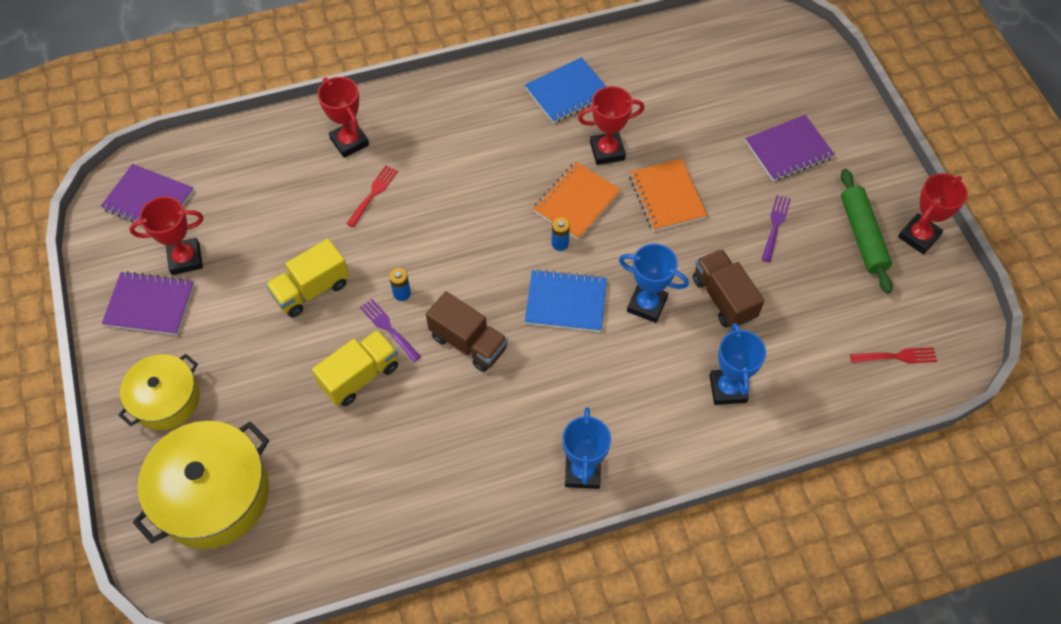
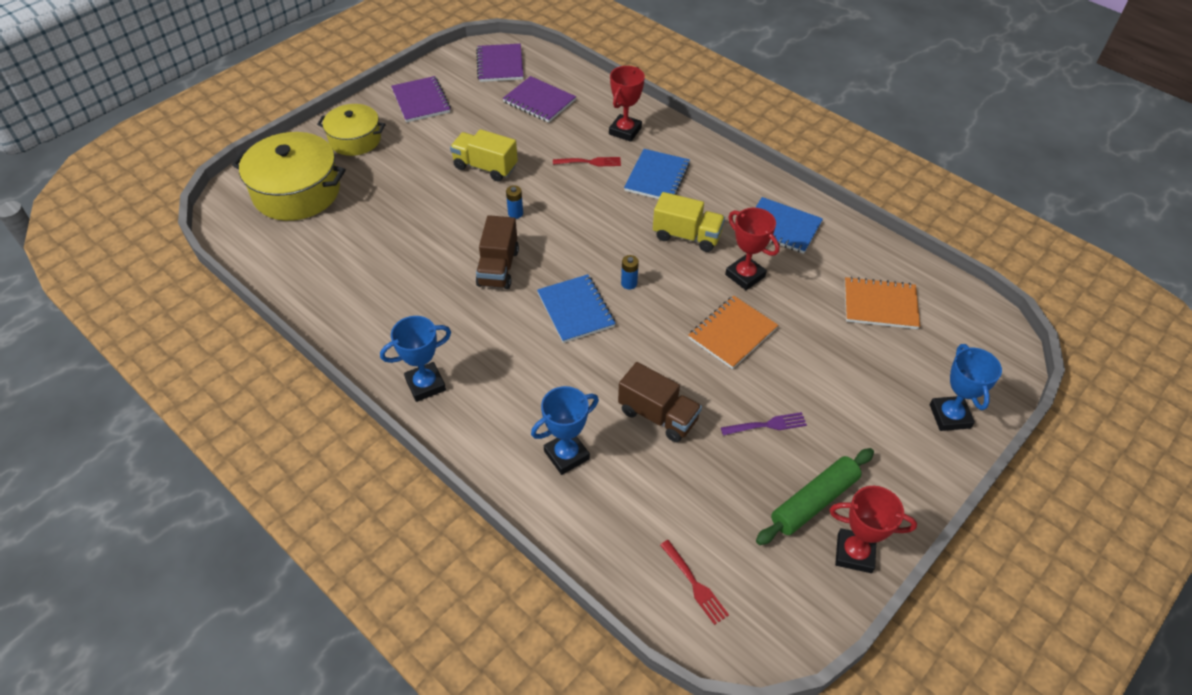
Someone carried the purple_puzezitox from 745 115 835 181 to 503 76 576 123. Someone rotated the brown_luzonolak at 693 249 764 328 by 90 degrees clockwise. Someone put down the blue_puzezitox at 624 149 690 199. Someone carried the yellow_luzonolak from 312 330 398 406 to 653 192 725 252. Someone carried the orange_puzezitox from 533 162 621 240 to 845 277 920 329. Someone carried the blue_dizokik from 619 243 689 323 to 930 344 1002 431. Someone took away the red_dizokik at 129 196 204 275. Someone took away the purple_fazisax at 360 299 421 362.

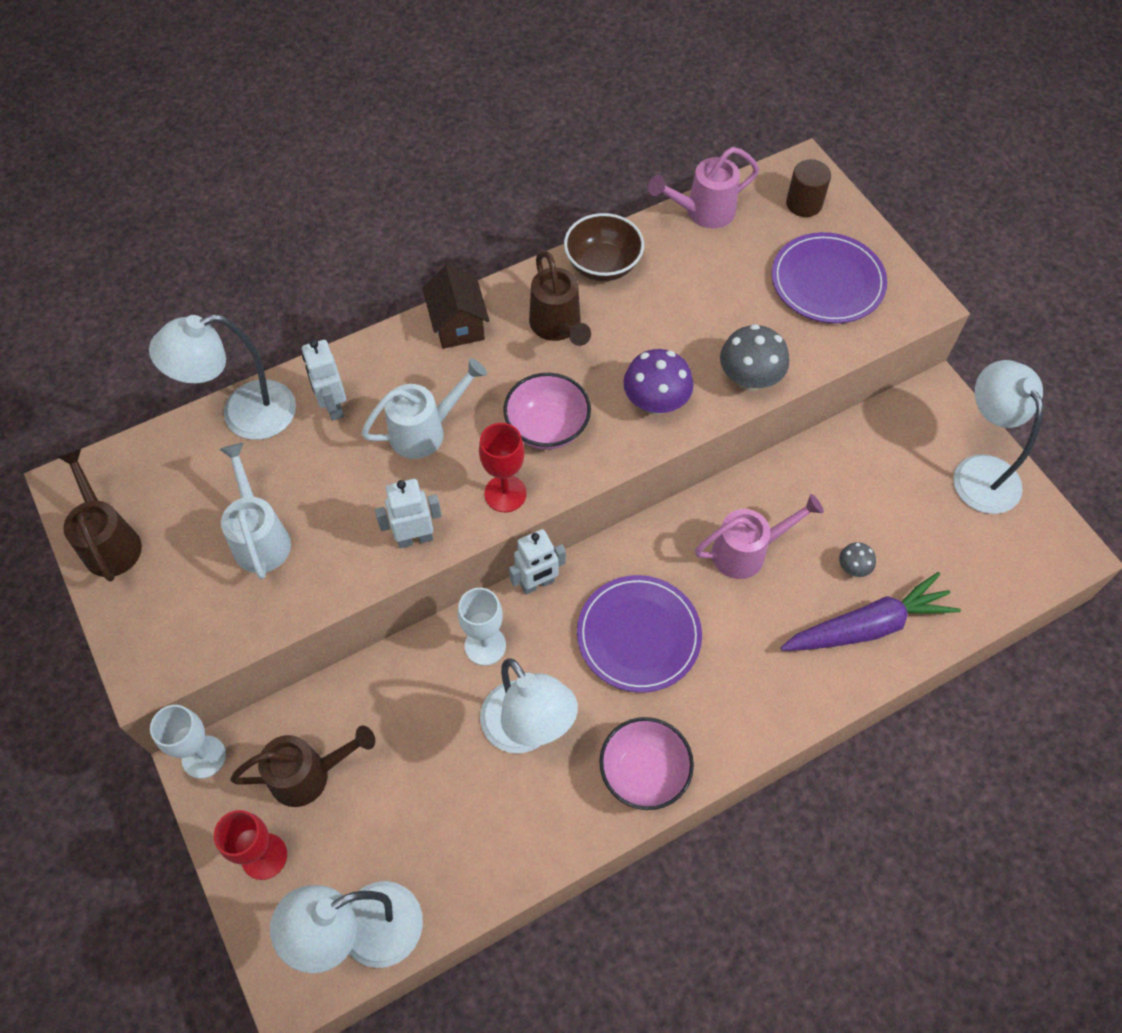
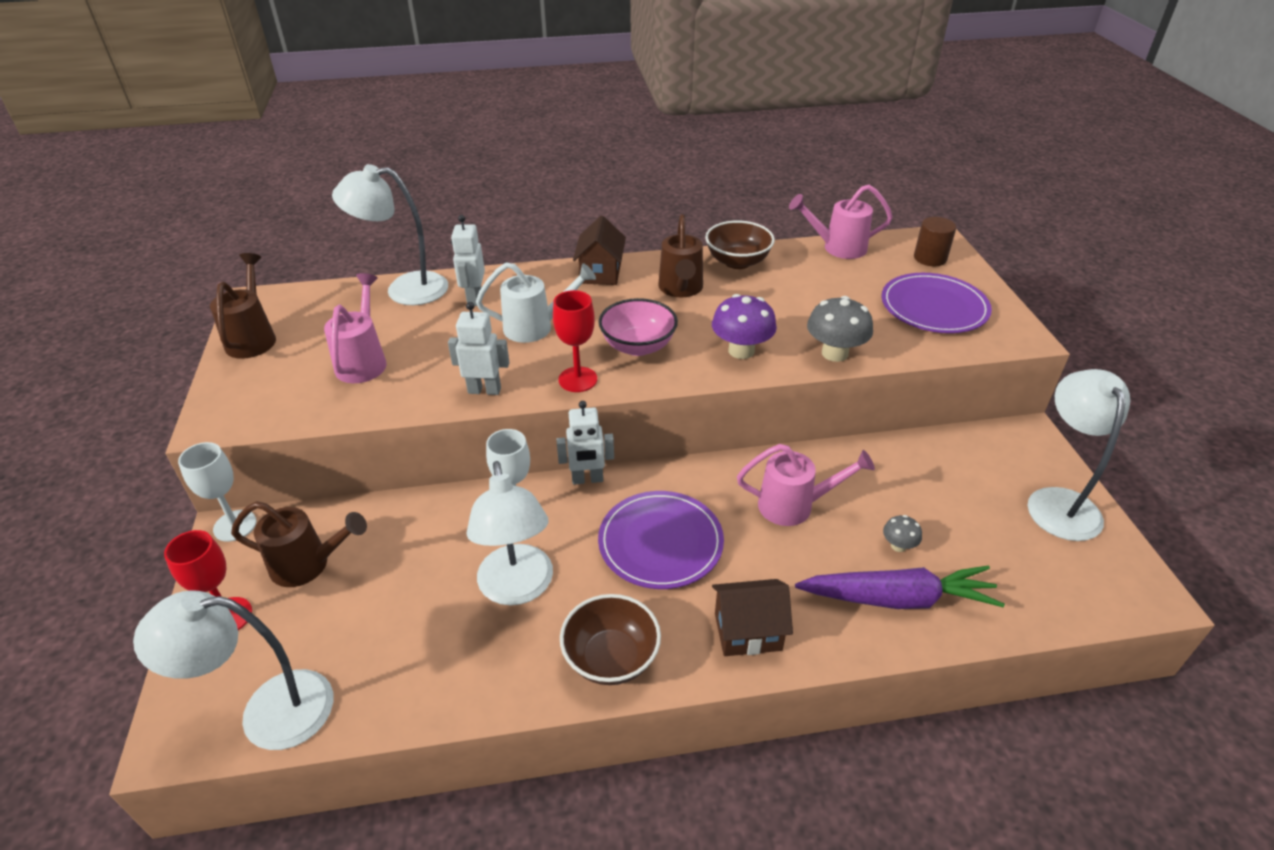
Someone repainted the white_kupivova at 219 443 291 579, which became the pink_kupivova at 324 273 387 383. Someone repainted the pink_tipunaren at 599 717 694 810, which became the brown_tipunaren at 560 594 661 685. Someone put down the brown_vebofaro at 712 579 793 656.

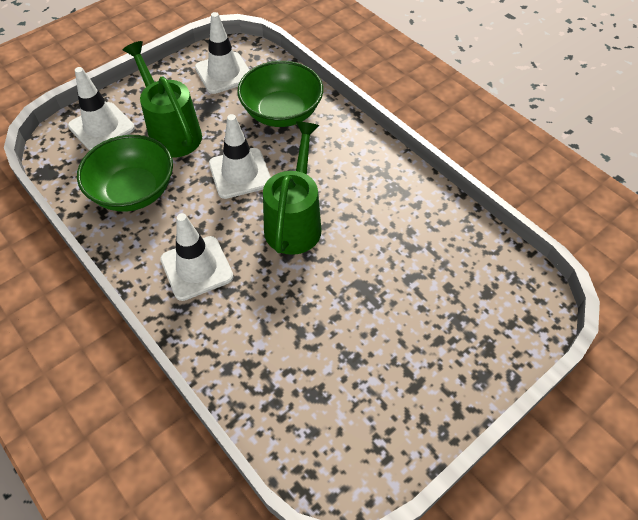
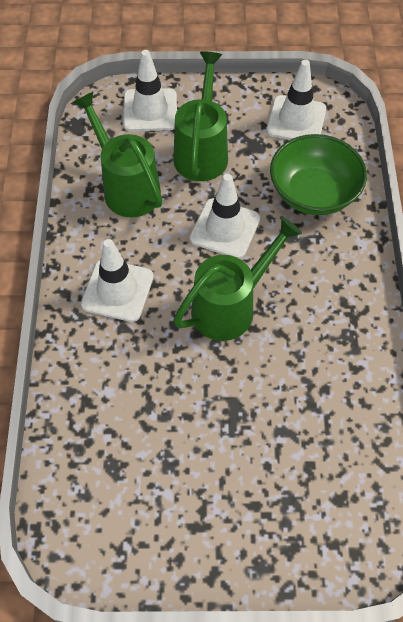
Someone swapped the green_tipunaren at 77 135 173 212 for the green_kupivova at 72 91 162 217.

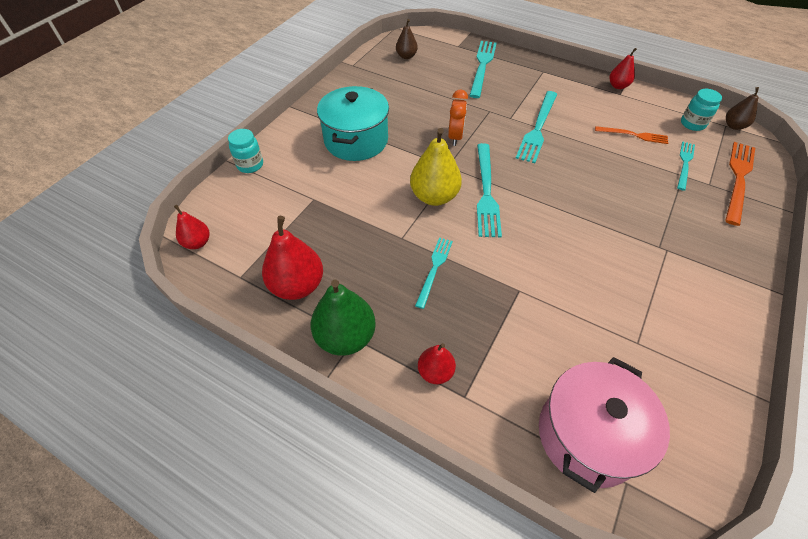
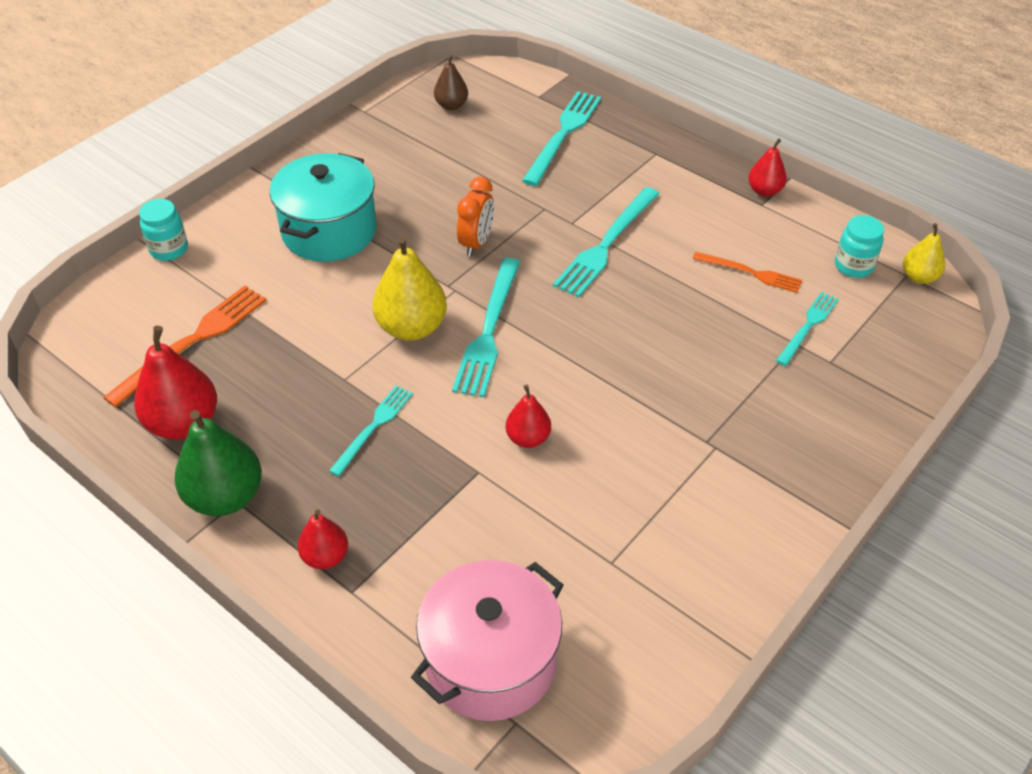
Someone carried the orange_fazisax from 725 142 755 226 to 103 286 267 407. Someone carried the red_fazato from 174 205 210 249 to 506 385 551 448. Someone repainted the brown_fazato at 726 87 759 130, which became the yellow_fazato at 903 223 945 284.

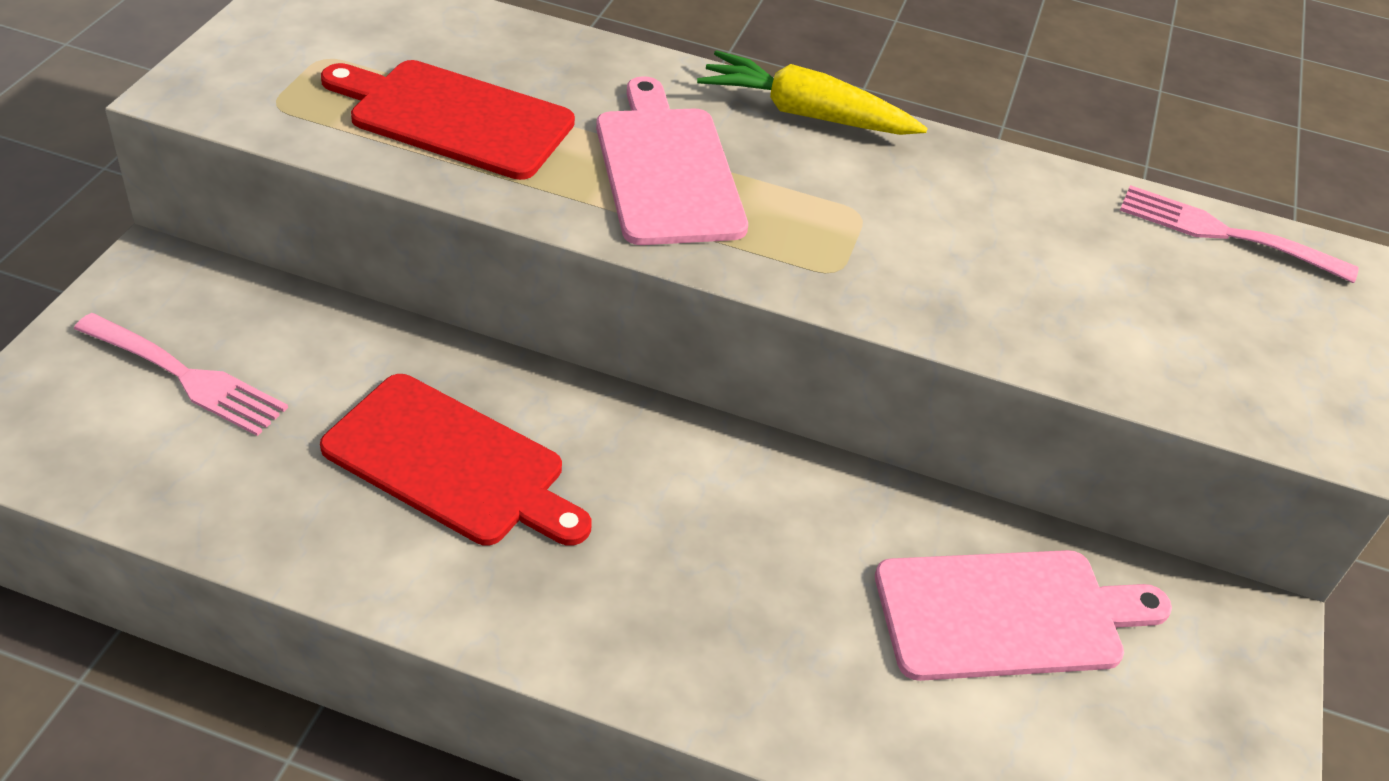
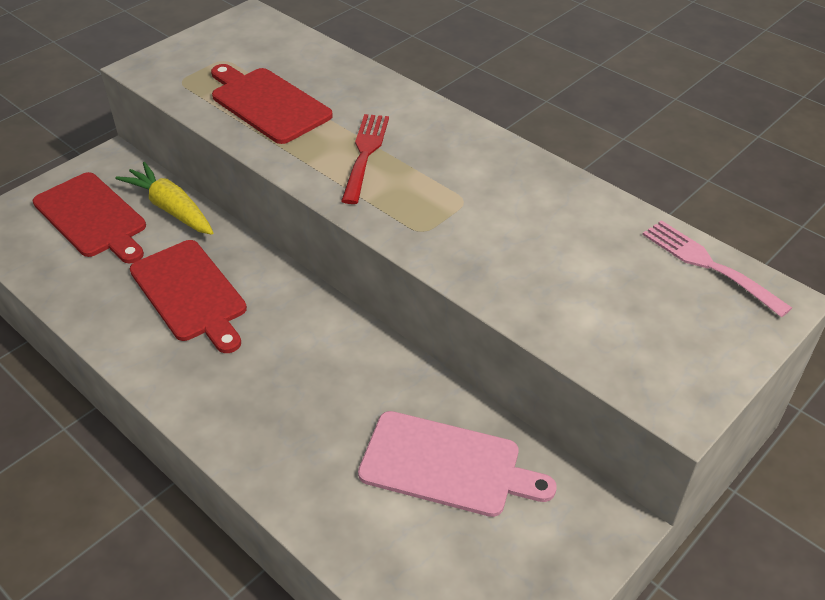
Someone swapped the pink_fazisax at 74 313 288 436 for the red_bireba at 33 172 146 263. Someone carried the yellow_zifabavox from 697 50 928 135 to 115 162 213 235. Someone swapped the pink_bireba at 596 76 748 245 for the red_fazisax at 341 114 389 204.

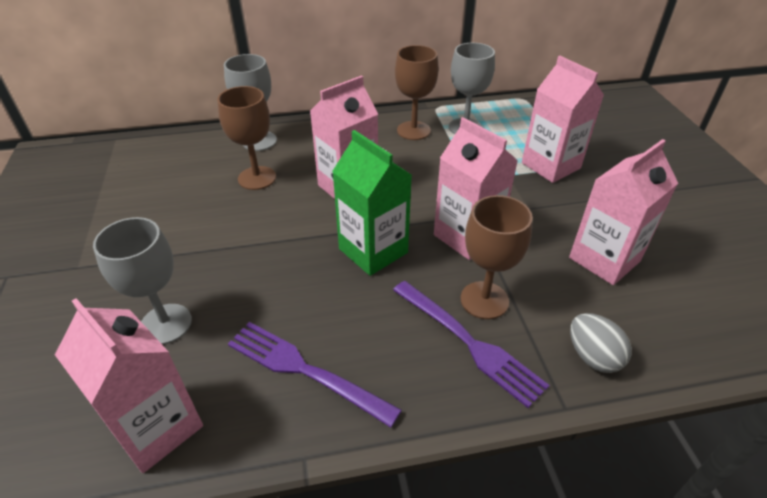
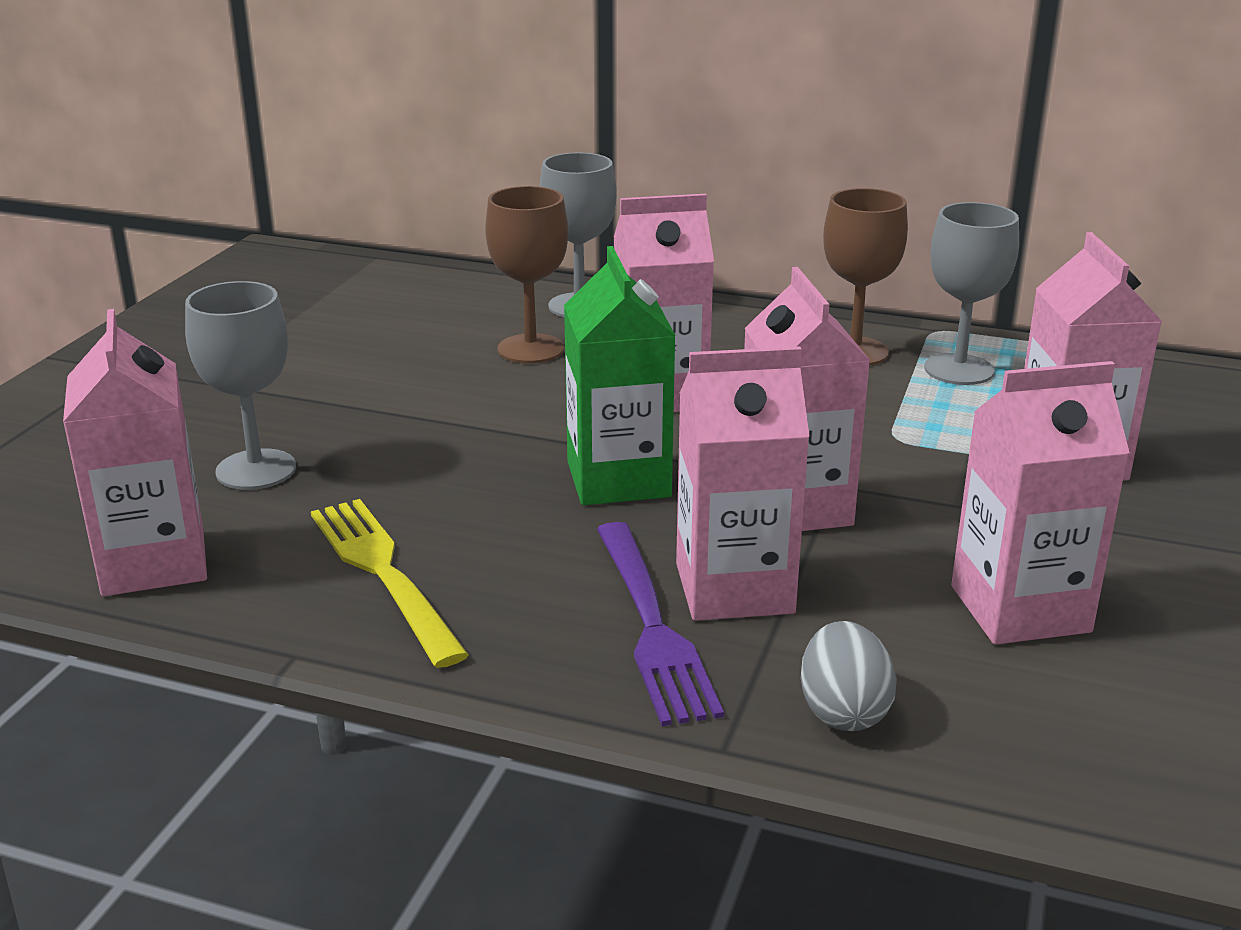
Someone repainted the purple_fazisax at 228 322 402 428, which became the yellow_fazisax at 311 499 469 668. Someone swapped the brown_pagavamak at 461 195 533 319 for the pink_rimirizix at 676 346 810 621.

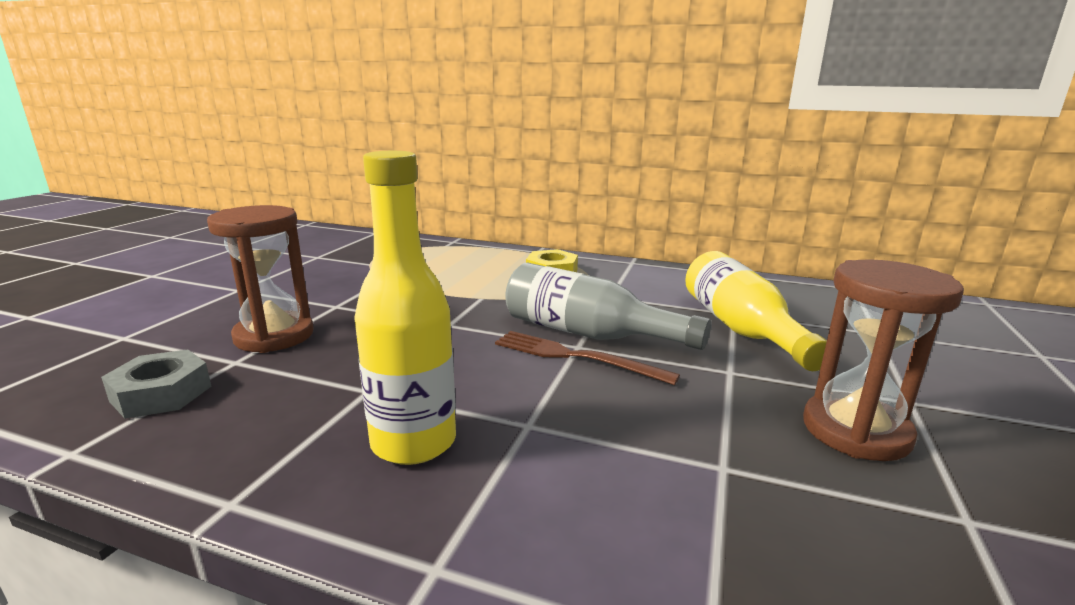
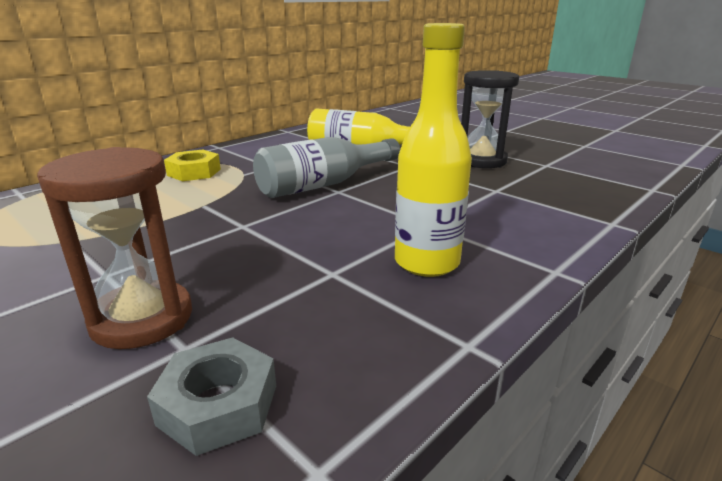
Someone repainted the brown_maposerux at 803 259 964 461, which became the black_maposerux at 461 70 519 168. Someone took away the brown_fazisax at 495 331 680 385.

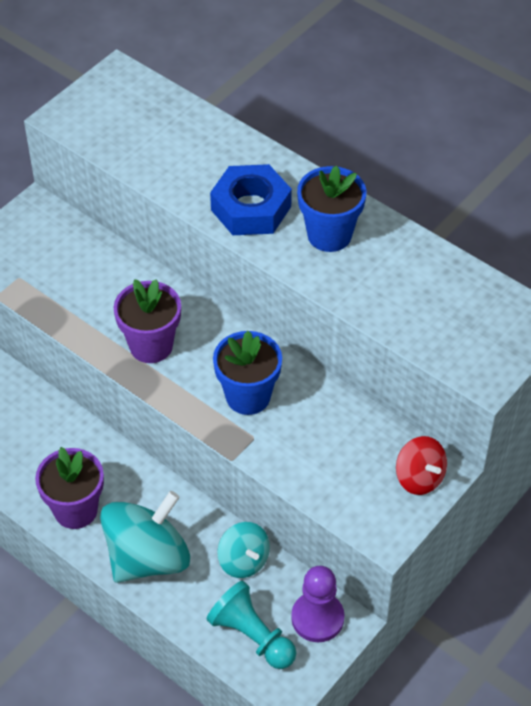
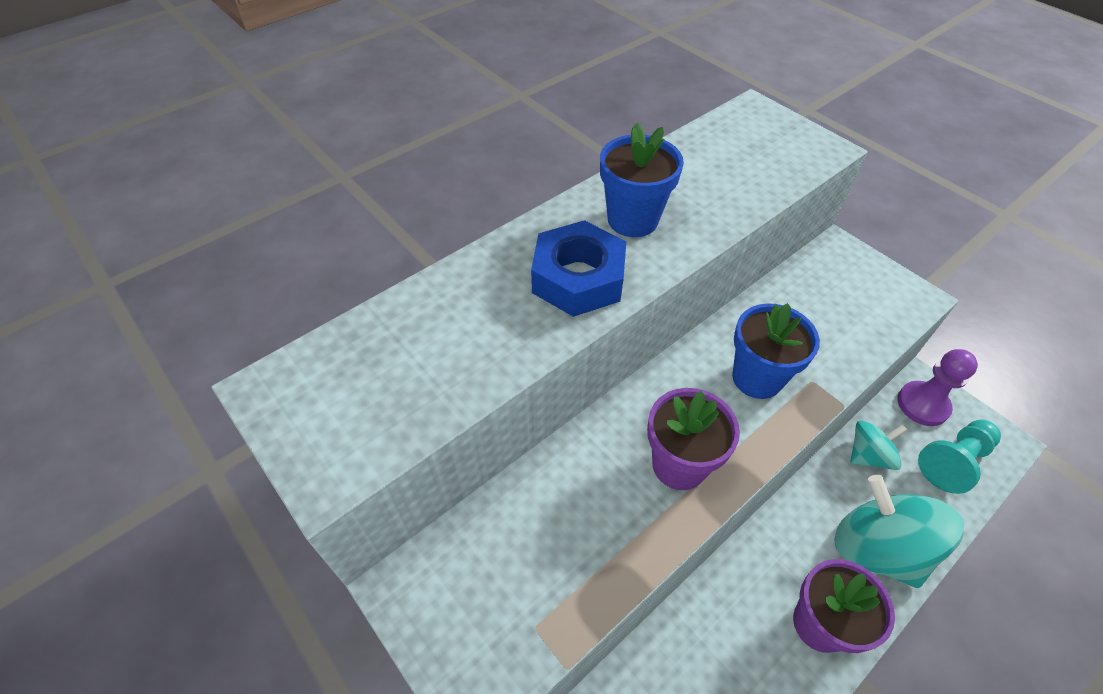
Someone took away the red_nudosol at 396 436 447 495.

